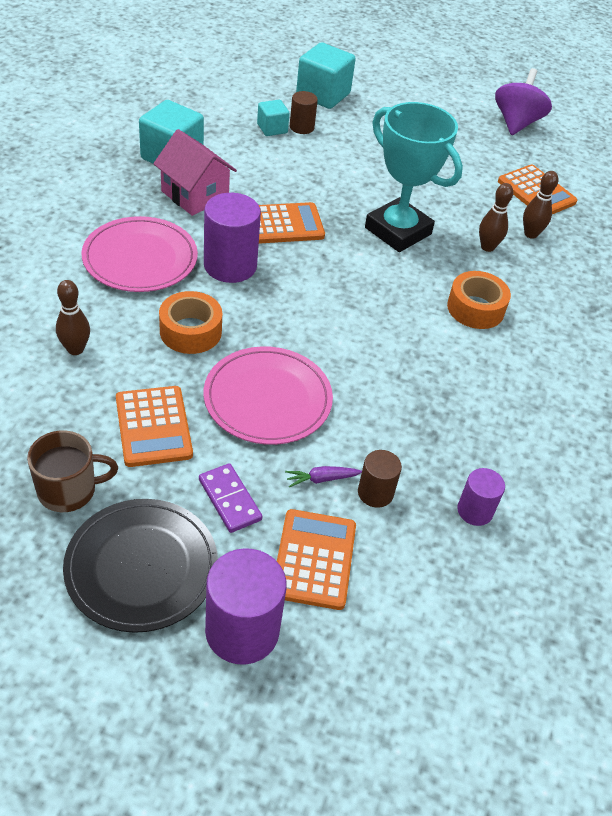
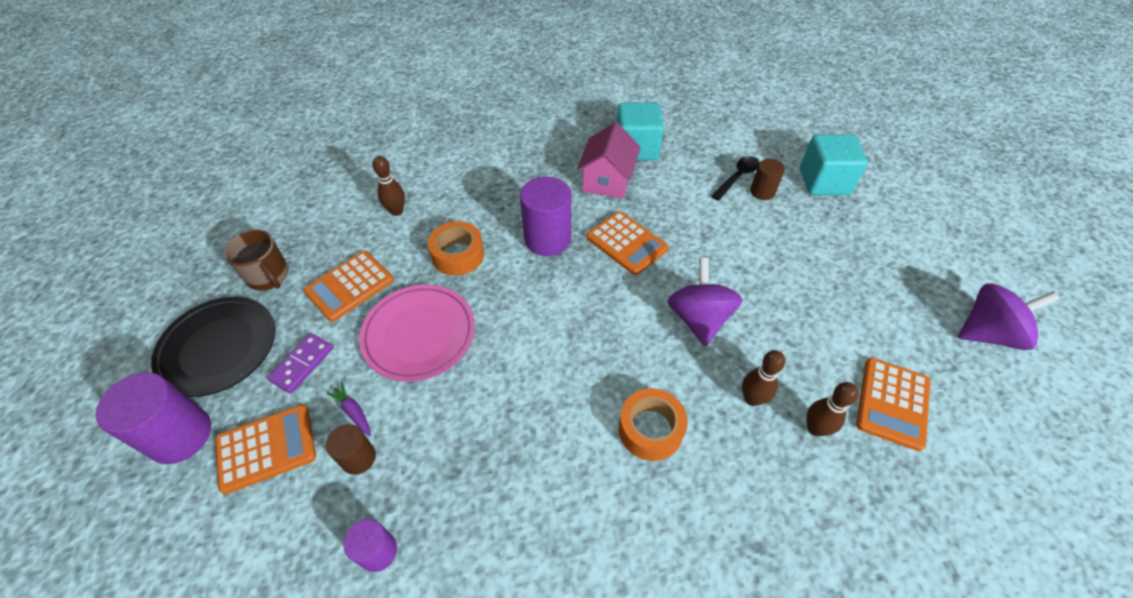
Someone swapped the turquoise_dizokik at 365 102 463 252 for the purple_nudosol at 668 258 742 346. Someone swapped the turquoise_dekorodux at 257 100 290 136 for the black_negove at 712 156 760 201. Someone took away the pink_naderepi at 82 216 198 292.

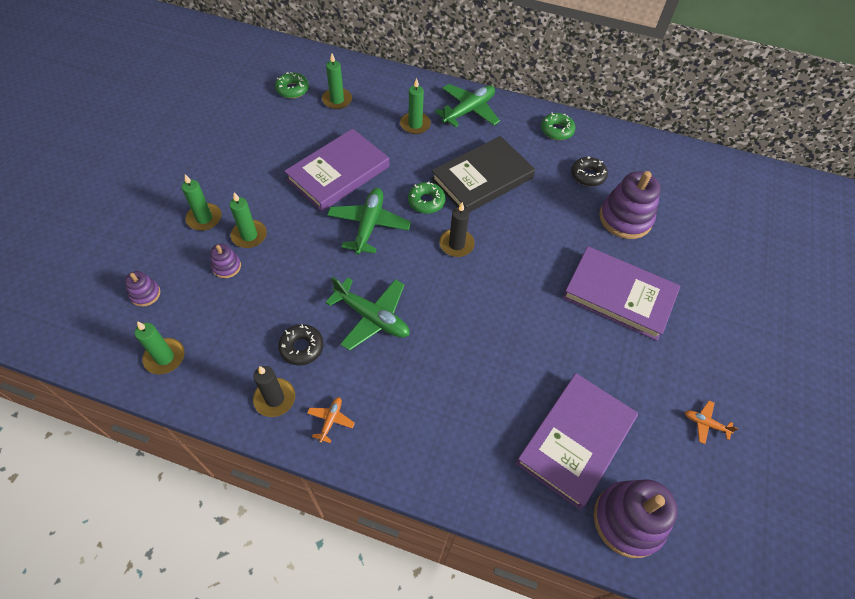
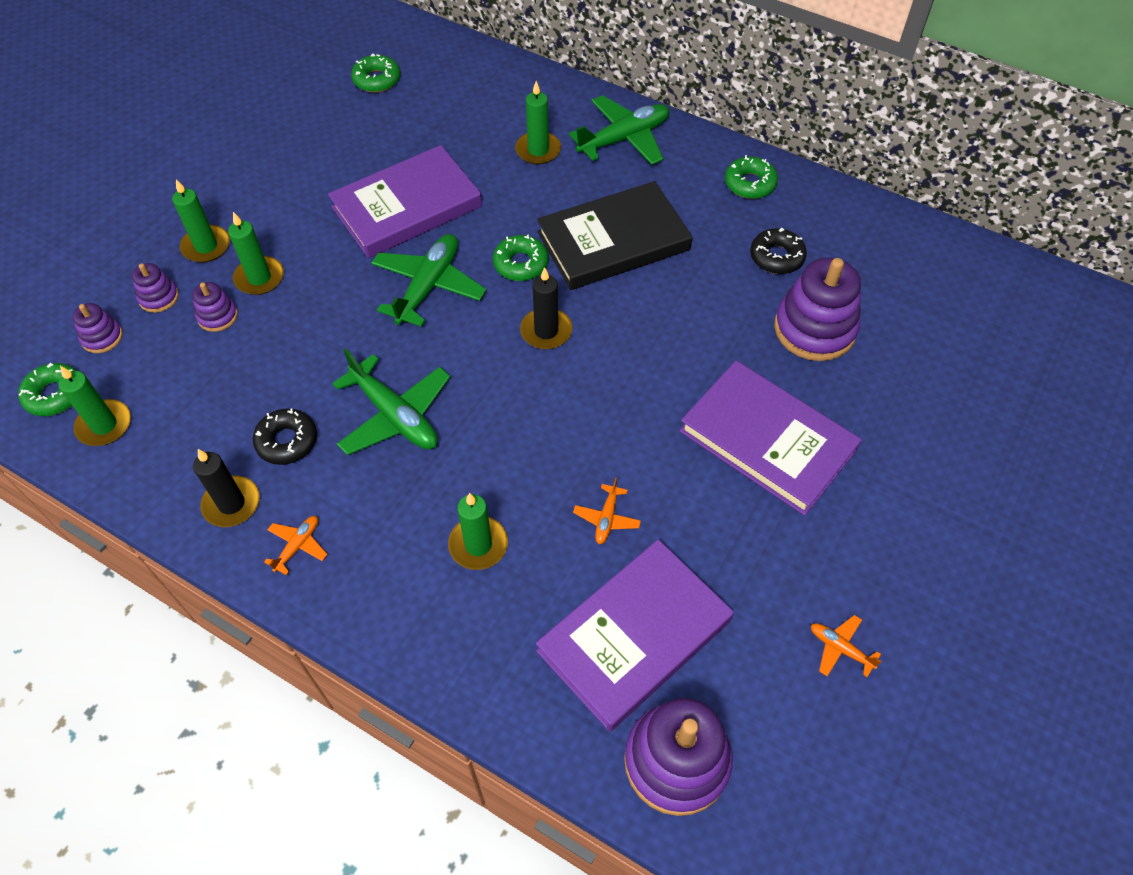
Someone put down the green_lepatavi at 18 363 77 416. Someone put down the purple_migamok at 132 263 179 313. Someone carried the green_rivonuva from 322 54 352 109 to 448 493 508 570. Someone put down the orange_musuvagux at 573 478 641 544.

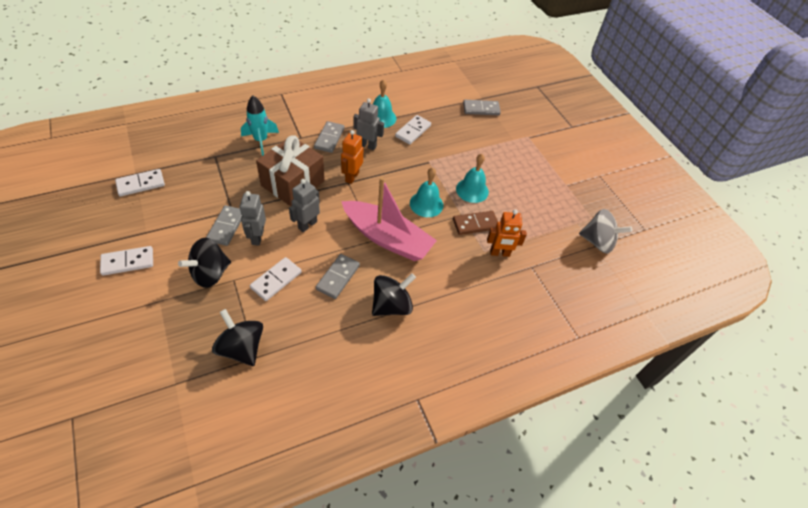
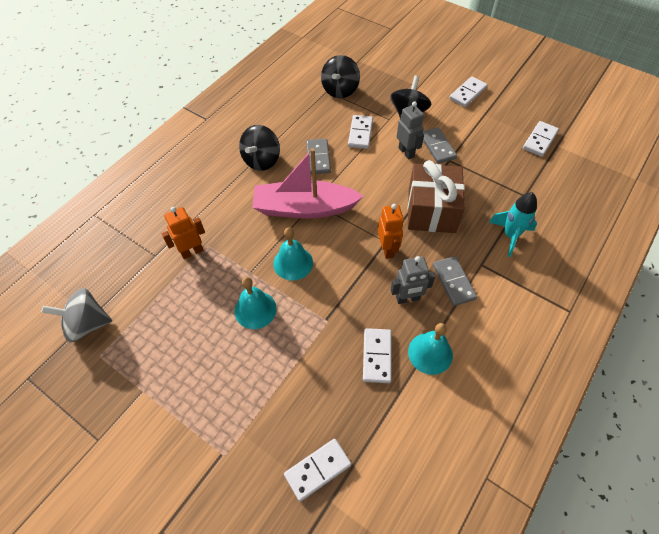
Someone repainted the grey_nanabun at 463 100 501 115, which became the white_nanabun at 284 439 351 502. Someone rotated the black_nudosol at 212 309 263 366 by 90 degrees clockwise. Someone took away the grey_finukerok at 289 179 320 232. Someone took away the brown_nanabun at 453 211 498 235.

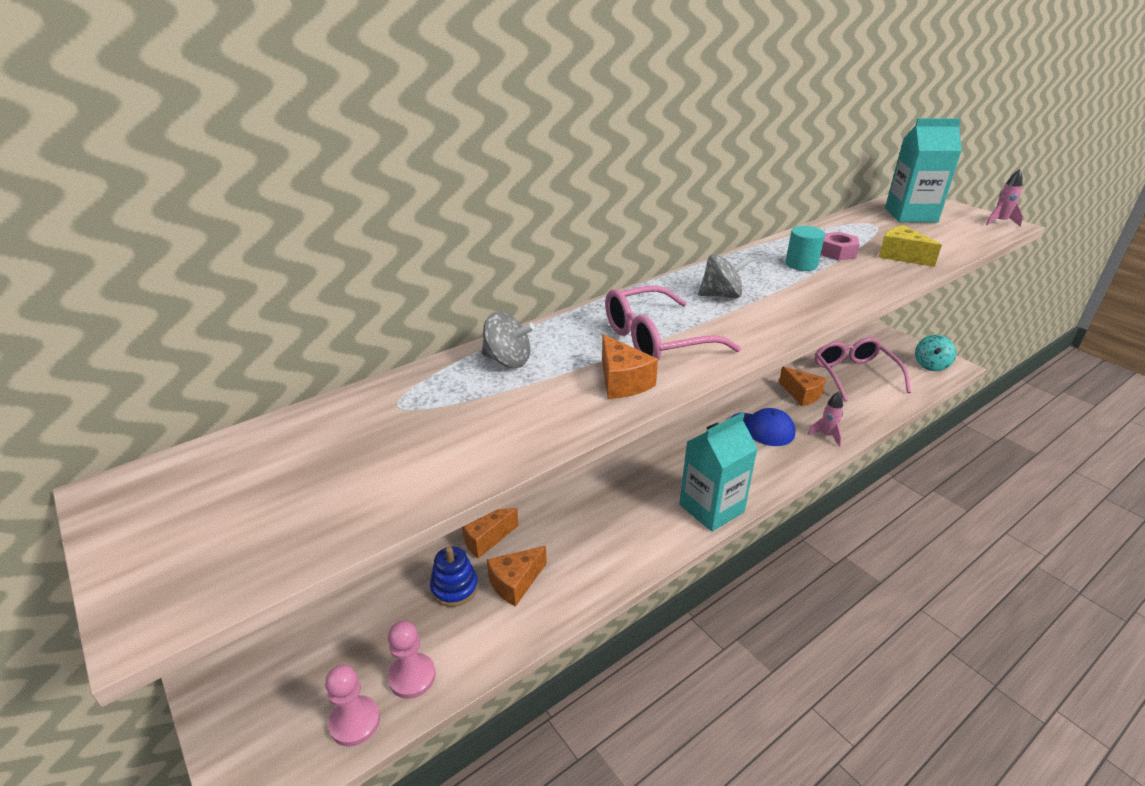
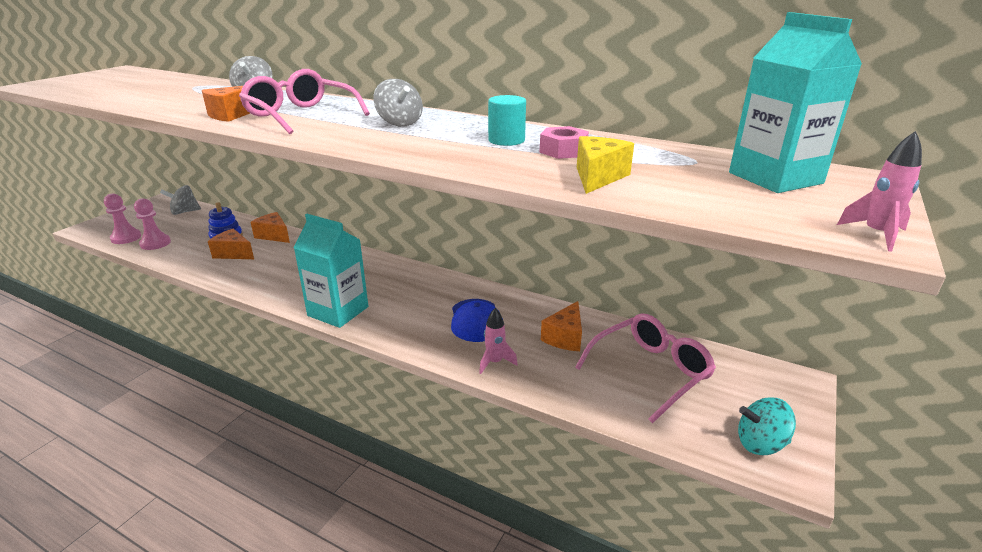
Someone put down the grey_nudosol at 160 185 201 215.

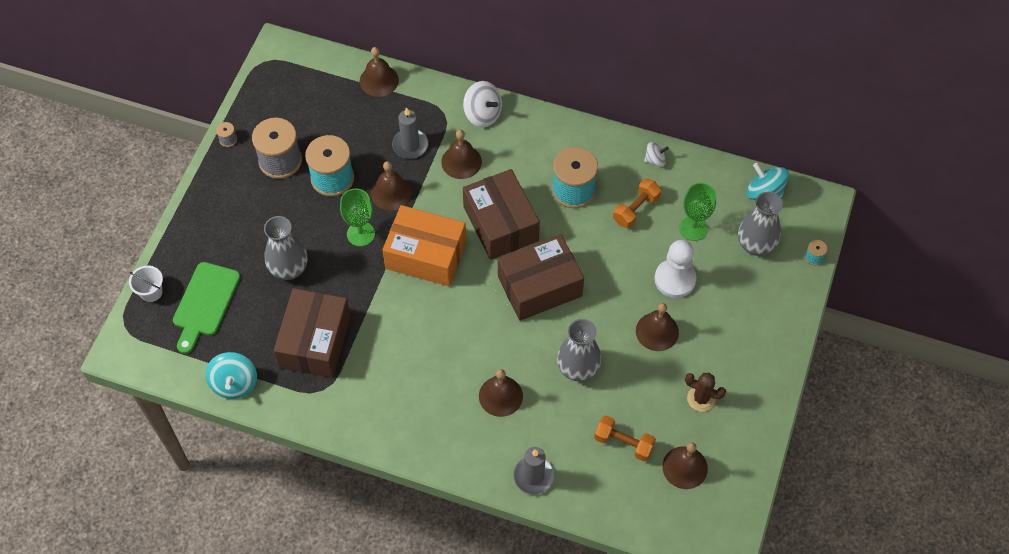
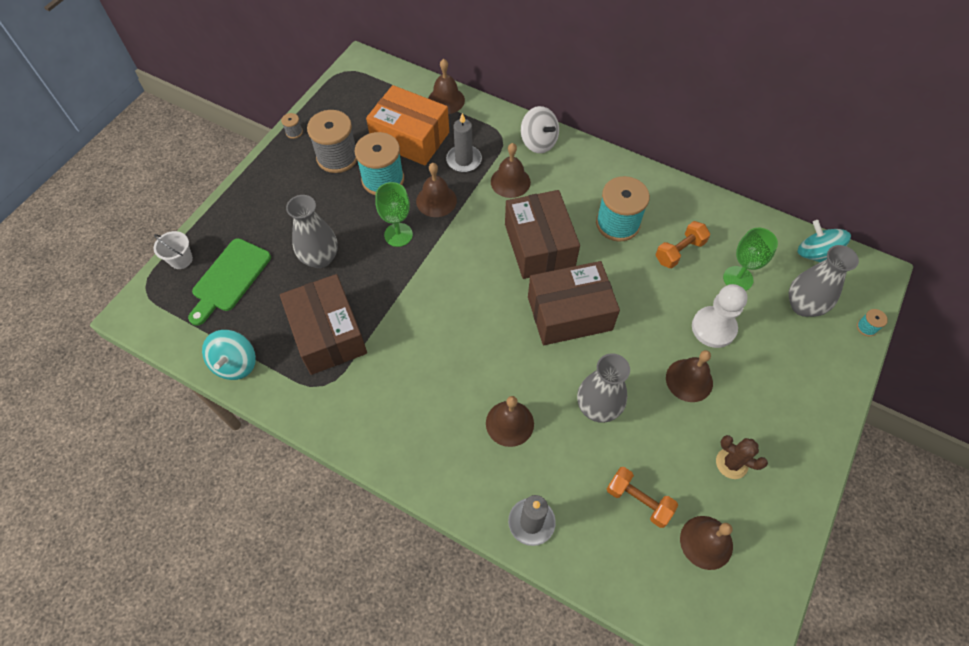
Someone rotated the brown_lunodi at 274 288 351 378 by 45 degrees counterclockwise. Someone carried the orange_lunodi from 382 205 467 286 to 366 85 449 165. Someone took away the white_nudosol at 644 142 669 167.

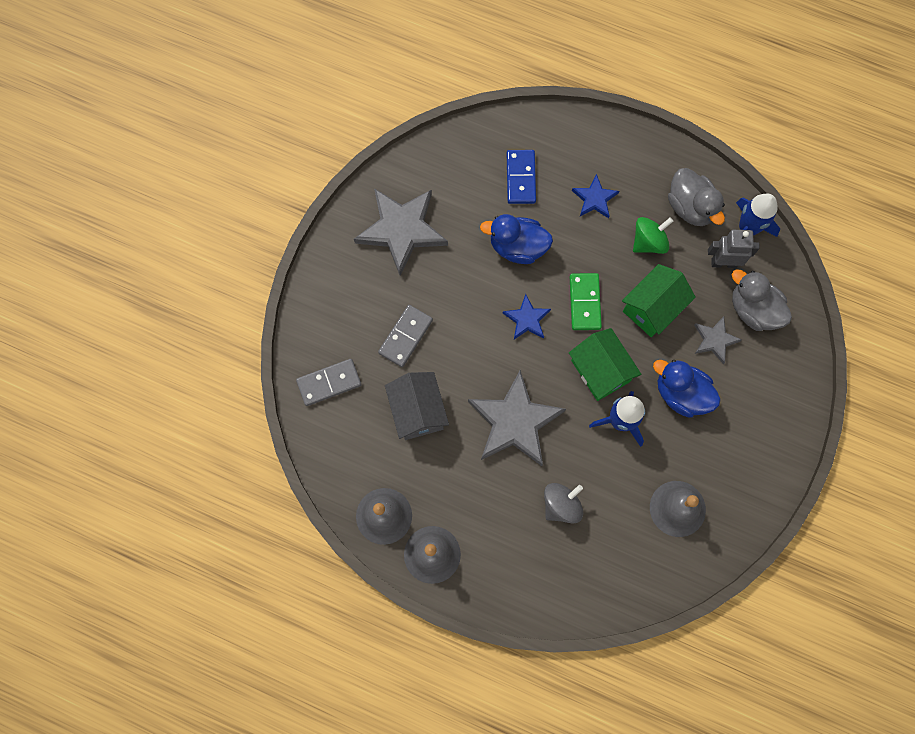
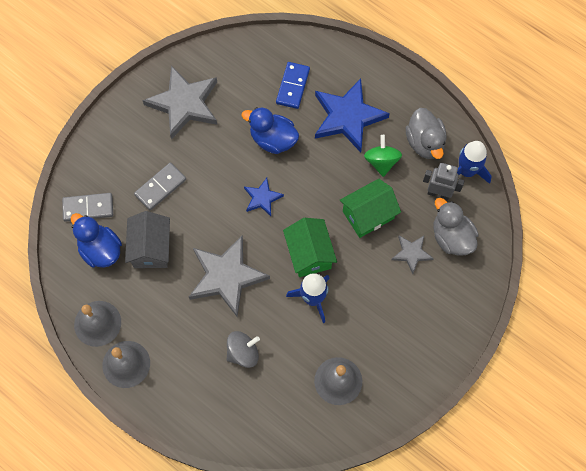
Someone carried the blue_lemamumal from 653 360 721 418 to 71 213 122 268. Someone scaled the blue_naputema at 572 174 619 218 by 1.97. Someone rotated the green_nudosol at 633 217 673 254 by 75 degrees counterclockwise. Someone took away the green_nanabun at 570 273 602 330.

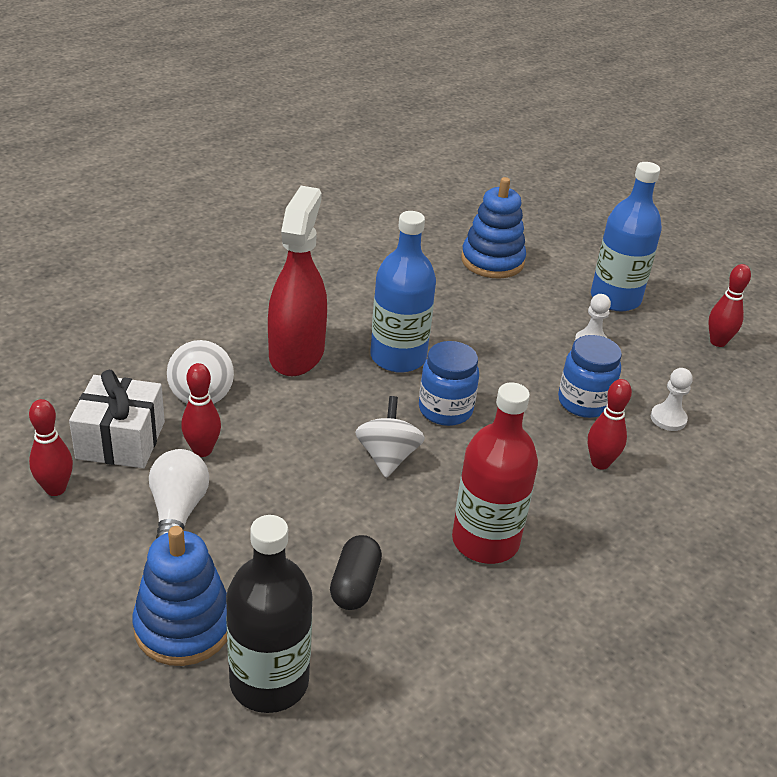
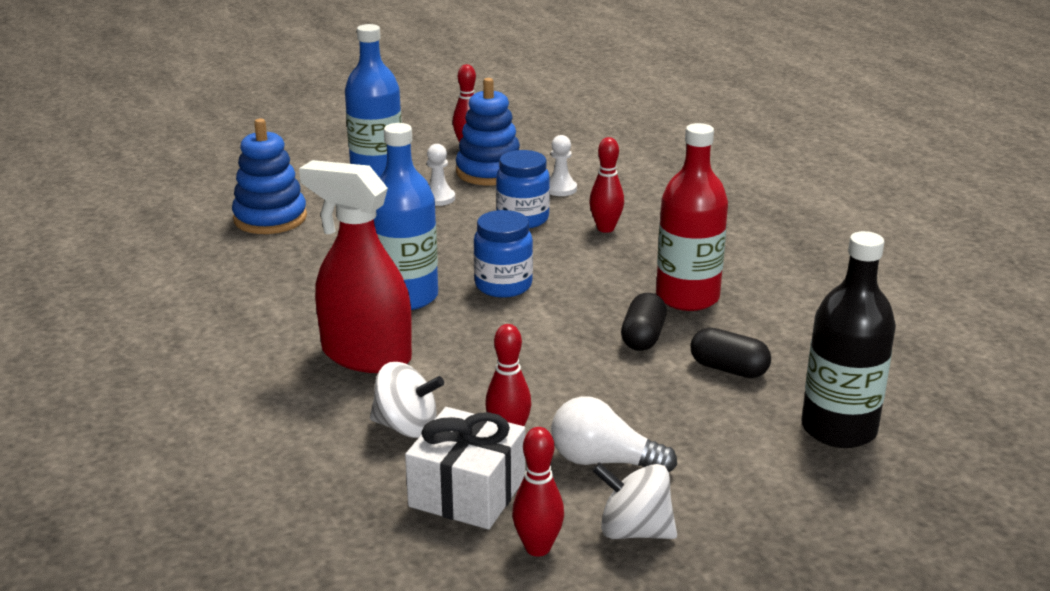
Someone carried the blue_migamok from 132 526 227 666 to 456 78 520 185. Someone carried the white_nudosol from 355 396 425 478 to 592 462 677 539. Someone put down the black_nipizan at 621 293 667 351.

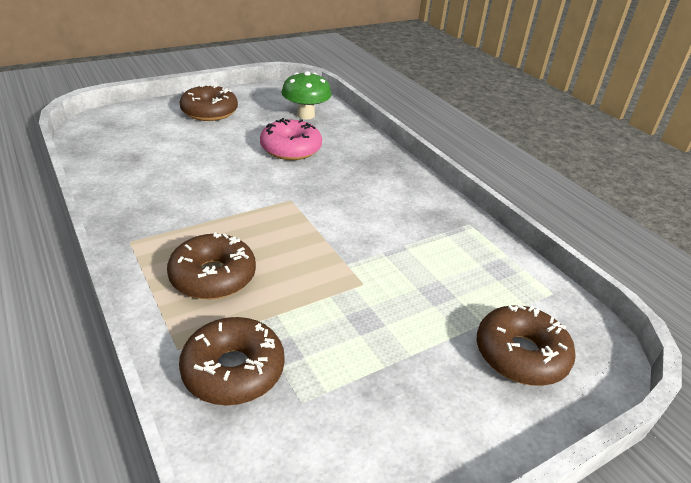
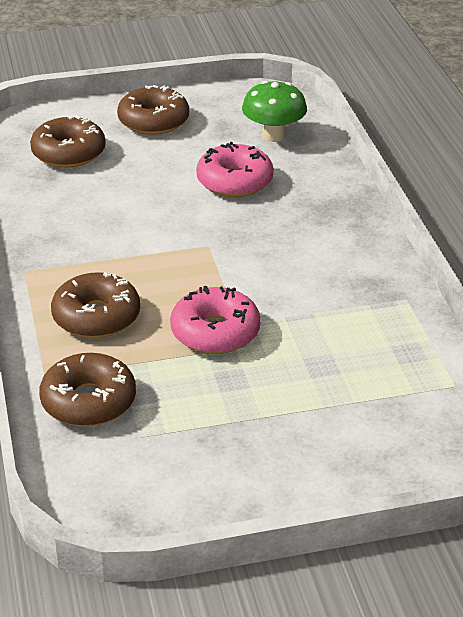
Someone carried the brown_lepatavi from 477 304 576 386 to 30 115 106 168. Someone put down the pink_lepatavi at 170 286 261 354.

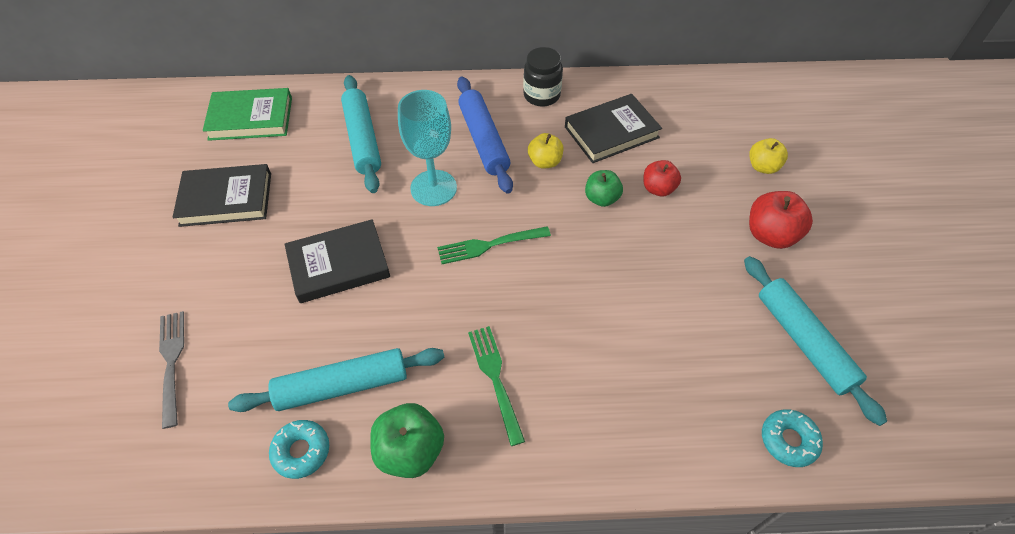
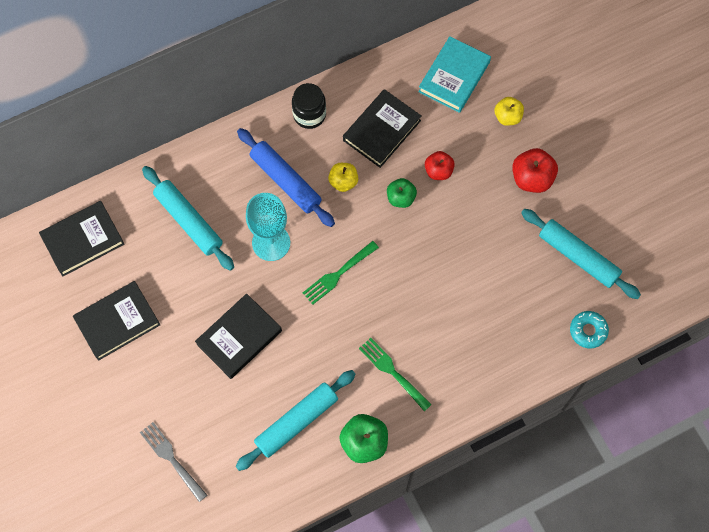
Someone repainted the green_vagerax at 203 88 292 141, which became the black_vagerax at 39 201 124 276. Someone put down the turquoise_vagerax at 418 36 491 113. Someone took away the turquoise_lepatavi at 269 420 329 479.

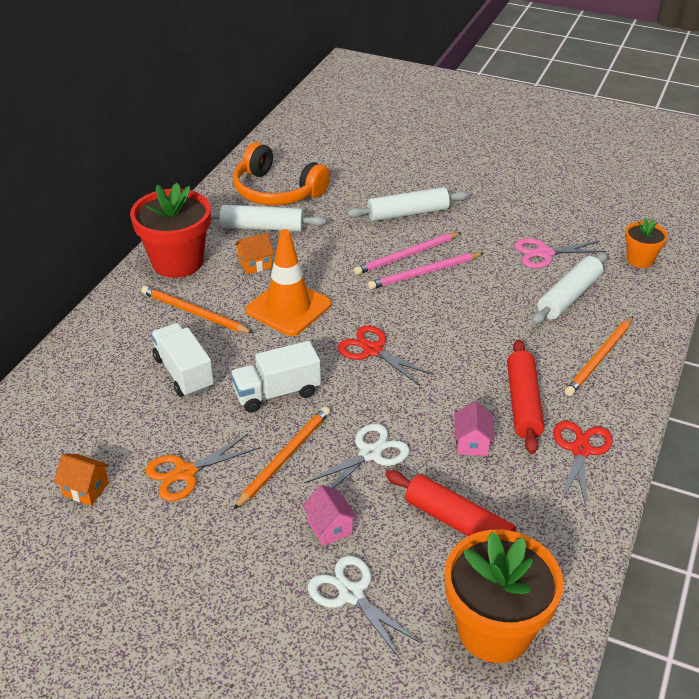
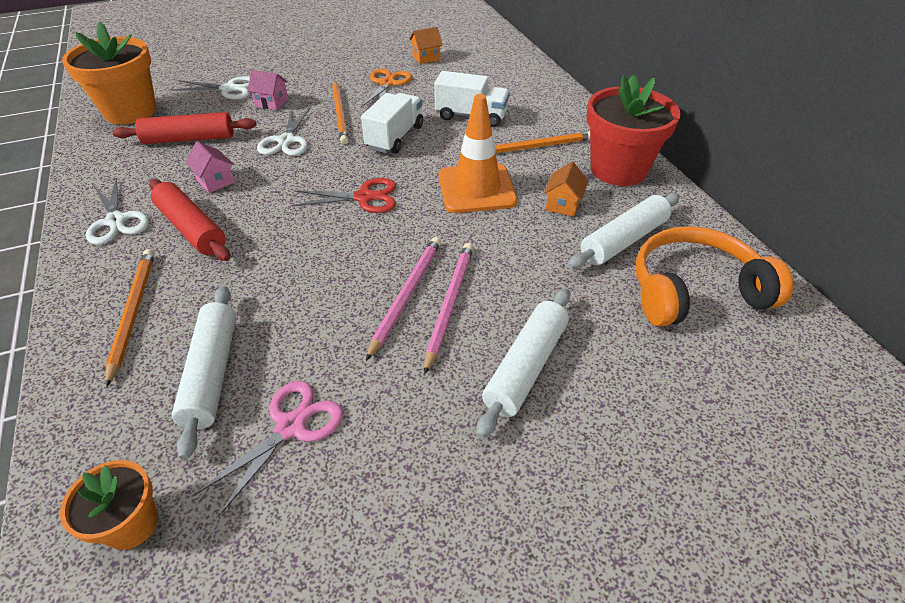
Someone repainted the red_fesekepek at 553 421 613 506, which became the white_fesekepek at 86 178 149 245.

